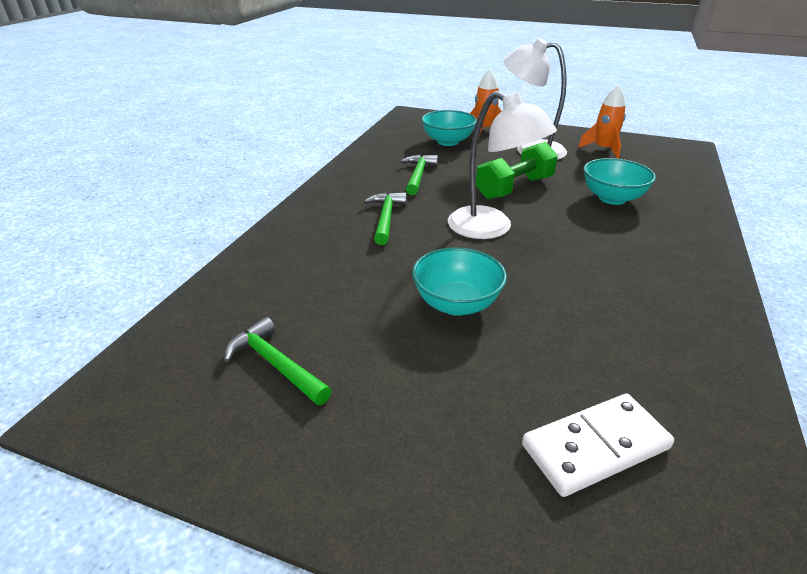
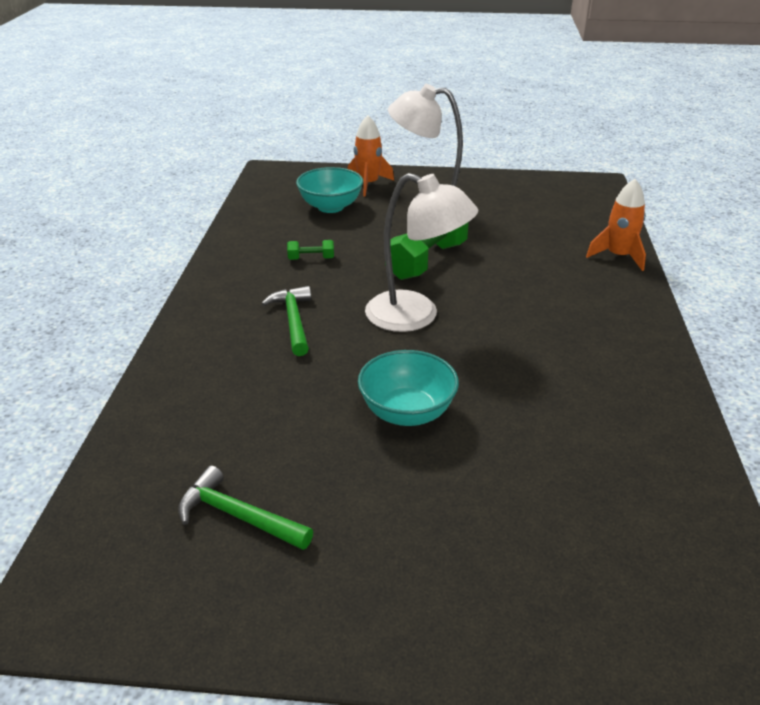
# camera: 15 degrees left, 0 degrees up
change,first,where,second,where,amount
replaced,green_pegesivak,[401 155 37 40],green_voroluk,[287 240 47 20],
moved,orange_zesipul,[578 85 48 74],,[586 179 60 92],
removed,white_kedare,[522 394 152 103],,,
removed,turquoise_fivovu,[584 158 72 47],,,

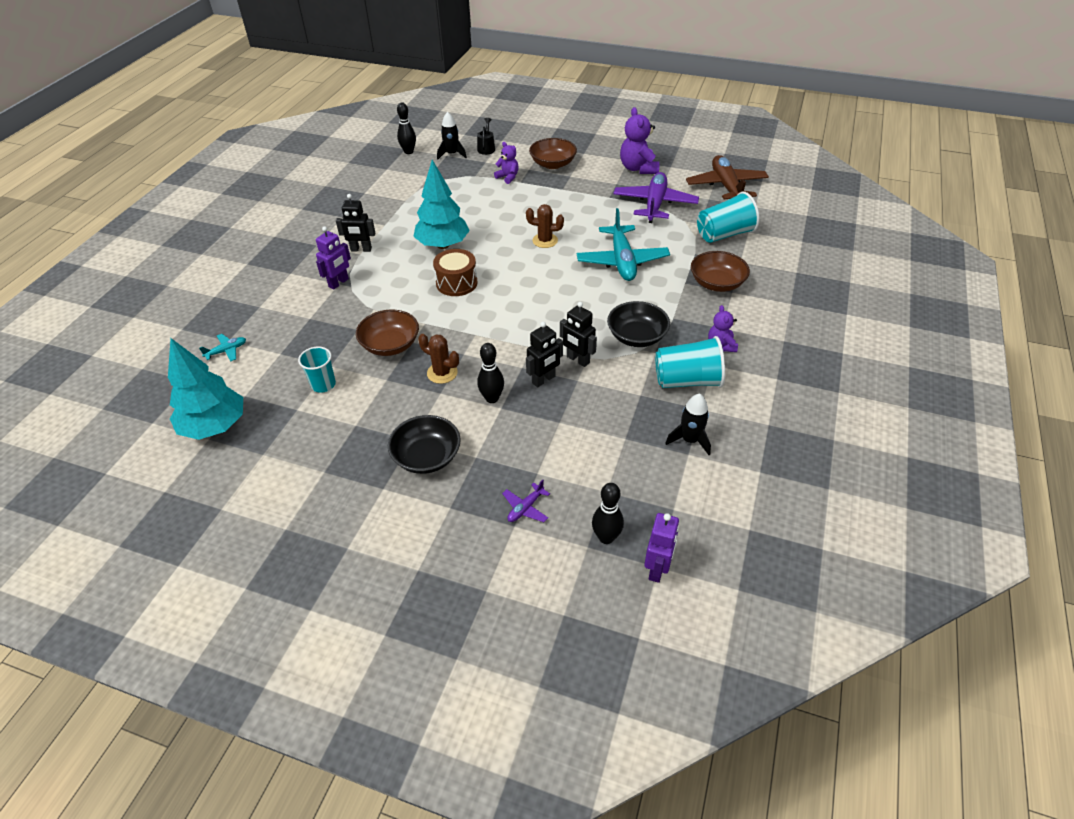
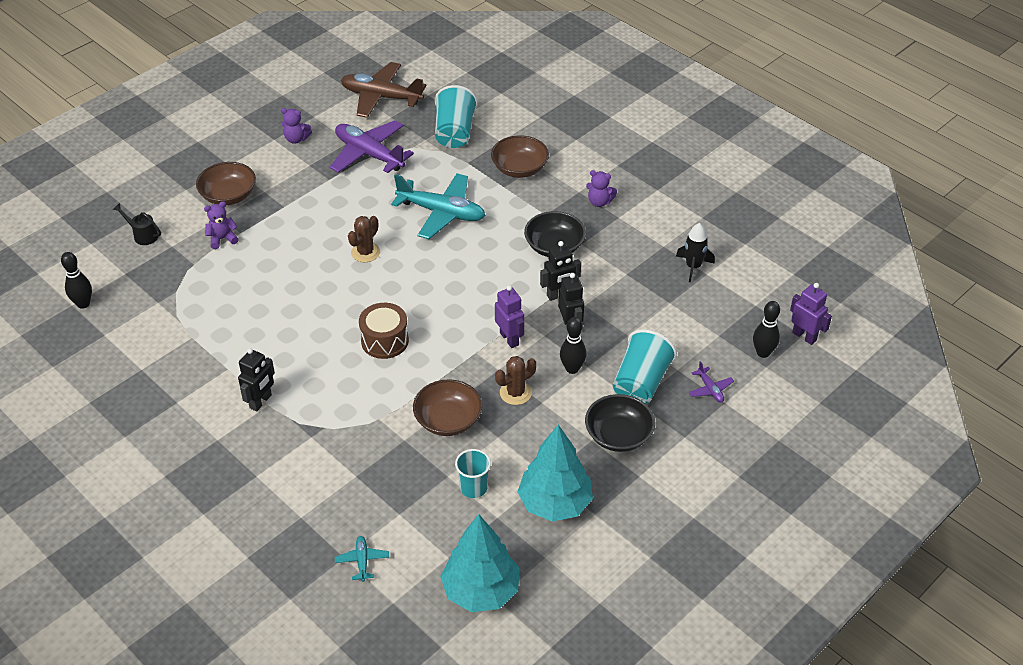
# camera: 65 degrees left, 0 degrees up
change,first,where,second,where,amount
resized,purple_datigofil,[620 107 39 67],,[281 108 31 36],x0.58
moved,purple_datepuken,[316 226 35 63],,[495 285 29 63],
moved,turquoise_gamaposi,[413 160 57 89],,[517 425 76 97],
moved,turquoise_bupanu,[655 336 70 52],,[613 329 64 75],
removed,black_zesipul,[437 112 30 47],,,

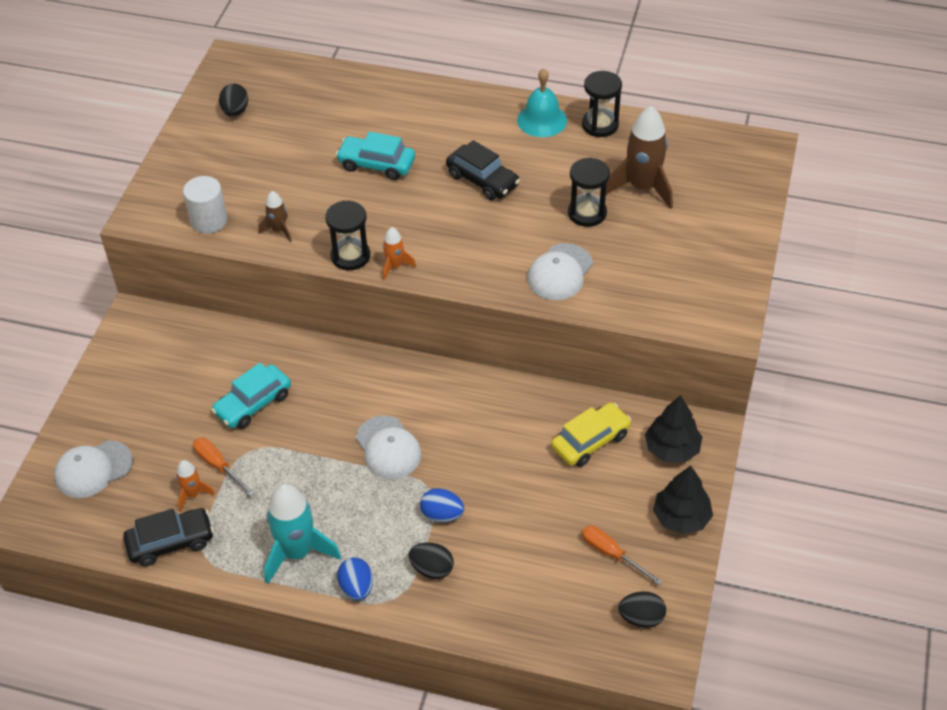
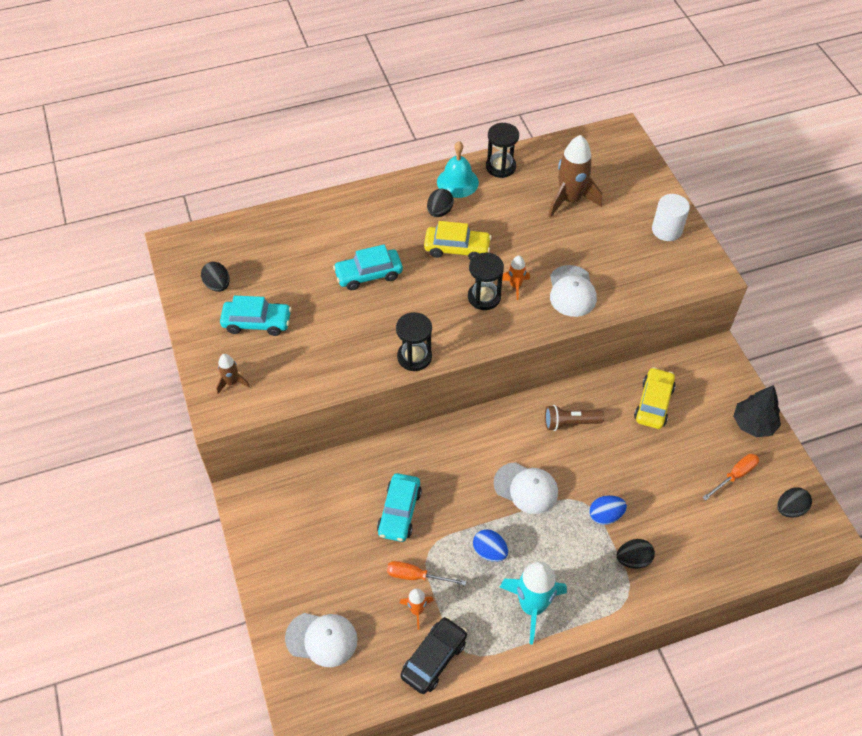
# camera: 35 degrees left, 5 degrees up
change,first,where,second,where,amount
moved,brown_zesipul,[258 191 34 51],,[216 354 34 40],
added,,,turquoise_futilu,[220 295 72 41],
turned,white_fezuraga,[54 440 79 58],,[285 613 73 54],105 degrees counterclockwise
recoloured,black_futilu,[446 140 74 60],yellow_futilu,[424 221 68 39],
added,,,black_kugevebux,[427 189 27 28],
moved,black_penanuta,[568 158 42 69],,[468 252 36 58],
moved,blue_kugevebux,[337 557 36 44],,[473 529 35 33],
moved,orange_zesipul,[382 227 34 54],,[502 256 28 44],
added,,,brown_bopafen,[545 405 59 26],
moved,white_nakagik,[183 176 44 58],,[652 194 38 47],
turned,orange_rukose,[582 526 81 59],,[702 454 57 47],135 degrees clockwise
removed,black_gamaposi,[645 395 57 68],,,

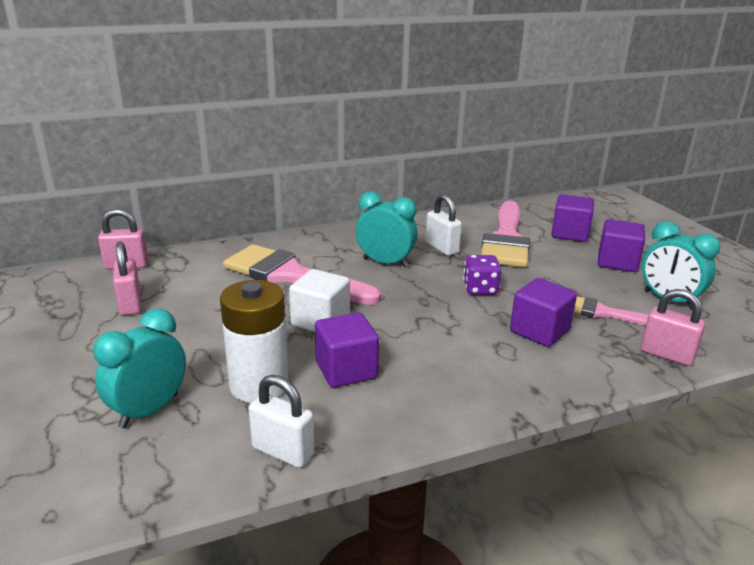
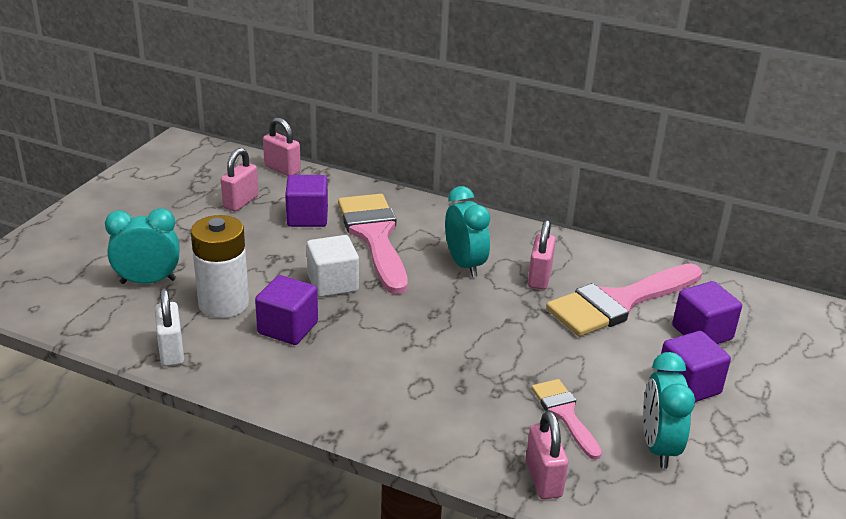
# camera: 45 degrees right, 5 degrees up
change,first,where,second,where,amount
moved,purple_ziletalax,[510 278 67 69],,[285 175 43 52],
recoloured,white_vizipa,[425 194 37 62],pink_vizipa,[528 220 28 70],
removed,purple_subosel,[463 255 38 40],,,

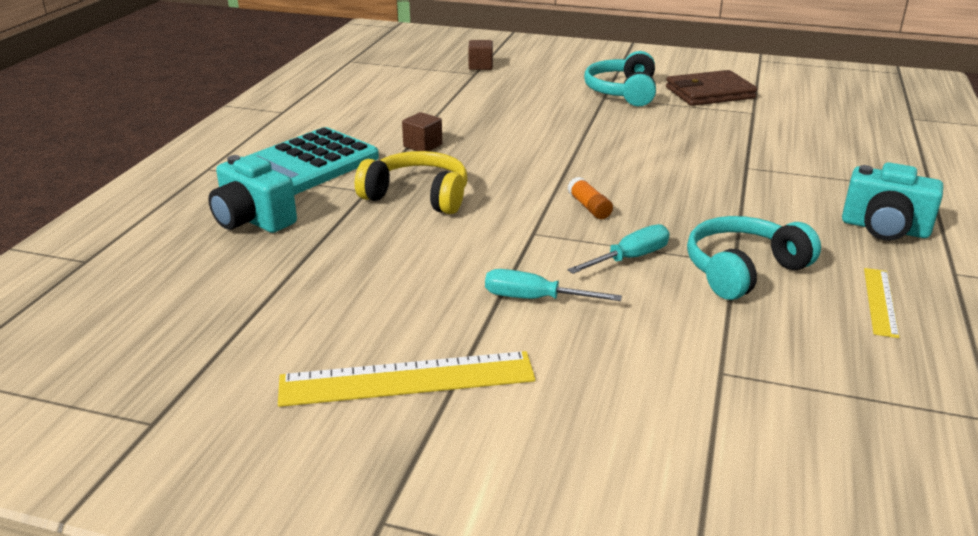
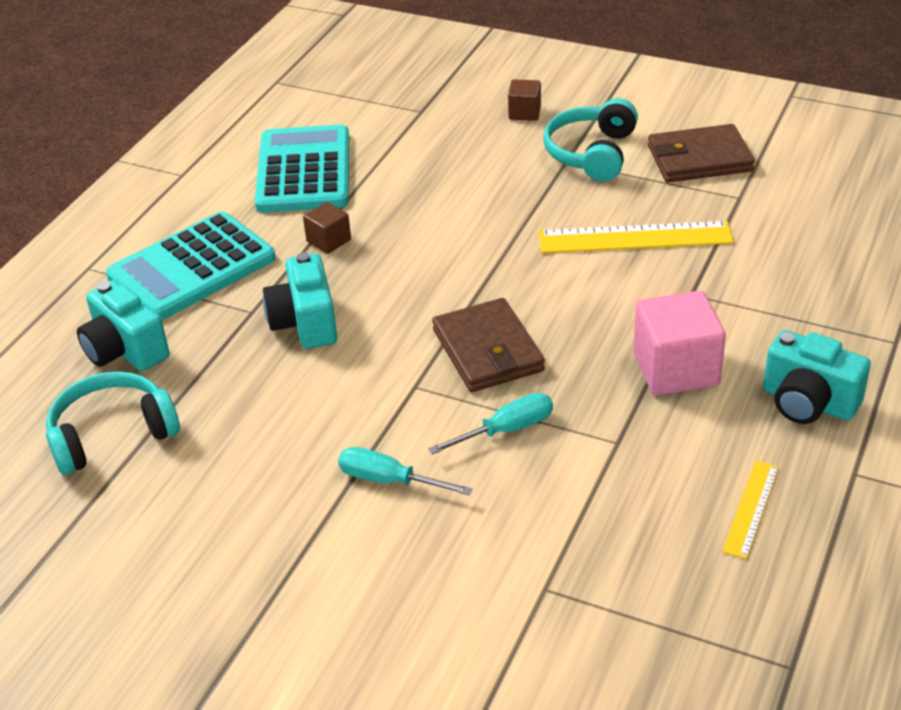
# camera: 10 degrees right, 10 degrees up
change,first,where,second,where,amount
moved,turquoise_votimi,[687 216 134 84],,[46 372 134 103],
added,,,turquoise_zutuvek,[255 125 94 88],
replaced,yellow_votimi,[355 151 112 63],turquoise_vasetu,[263 252 74 97],
replaced,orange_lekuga,[568 177 45 42],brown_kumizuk,[432 298 113 94],
moved,brown_ziletalax,[468 40 25 30],,[508 80 33 41],
moved,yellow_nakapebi,[278 351 258 56],,[539 221 195 32],
added,,,pink_ziletalax,[634 291 92 105],

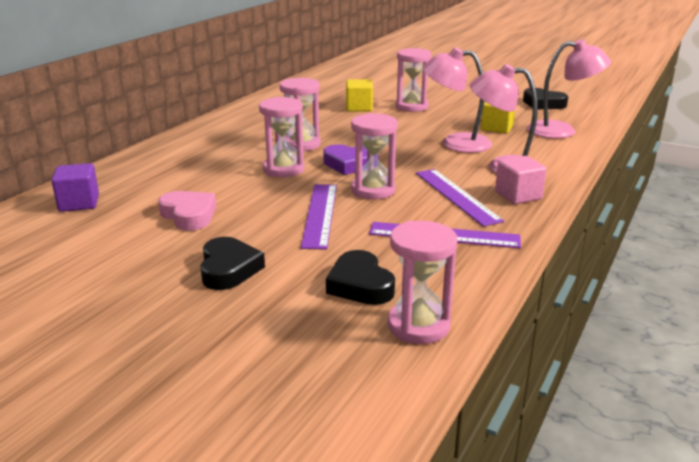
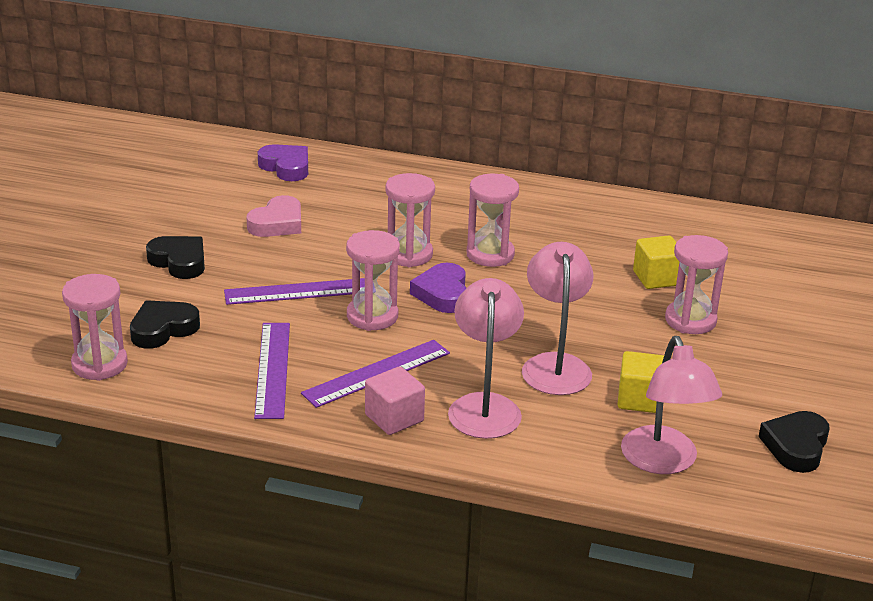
# camera: 75 degrees right, 5 degrees up
change,first,where,second,where,amount
turned,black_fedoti,[200 237 65 53],,[146 236 59 43],120 degrees counterclockwise
replaced,purple_ziletalax,[51 163 48 49],purple_fedoti,[258 144 50 37],

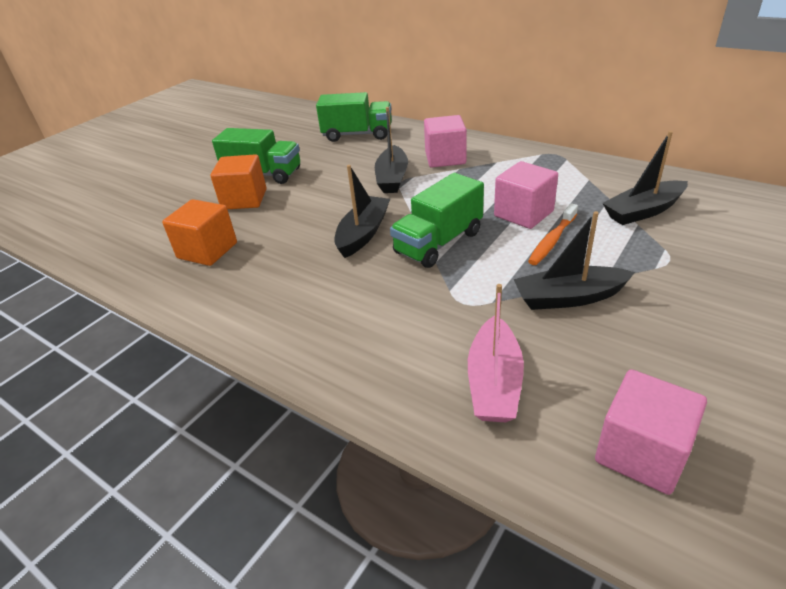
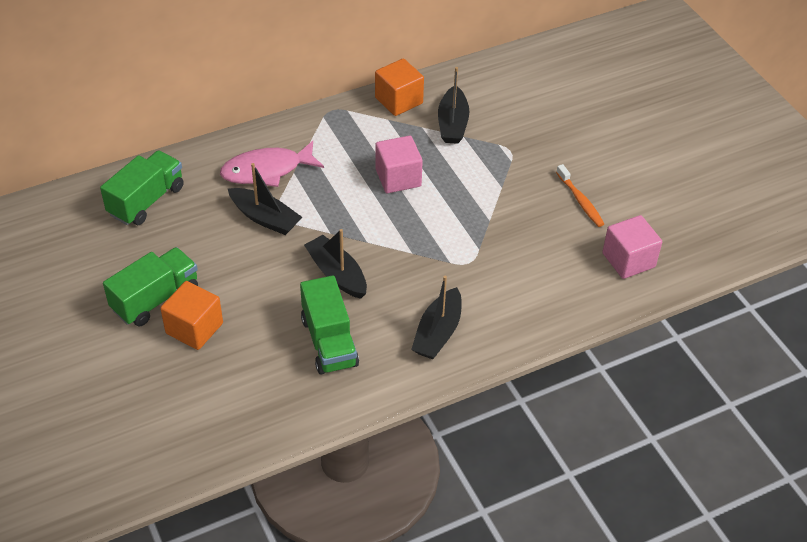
# camera: 65 degrees left, 10 degrees up
change,first,where,second,where,amount
replaced,pink_ziletalax,[424 115 43 53],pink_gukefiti,[220 141 104 46],
moved,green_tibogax,[390 173 94 95],,[300 275 59 100],
moved,orange_ziletalax,[162 199 75 67],,[375 58 49 58],
moved,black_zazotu,[514 211 121 99],,[411 276 51 83],
moved,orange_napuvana,[528 203 50 62],,[556 164 48 63],
removed,pink_zazotu,[468 284 56 138],,,

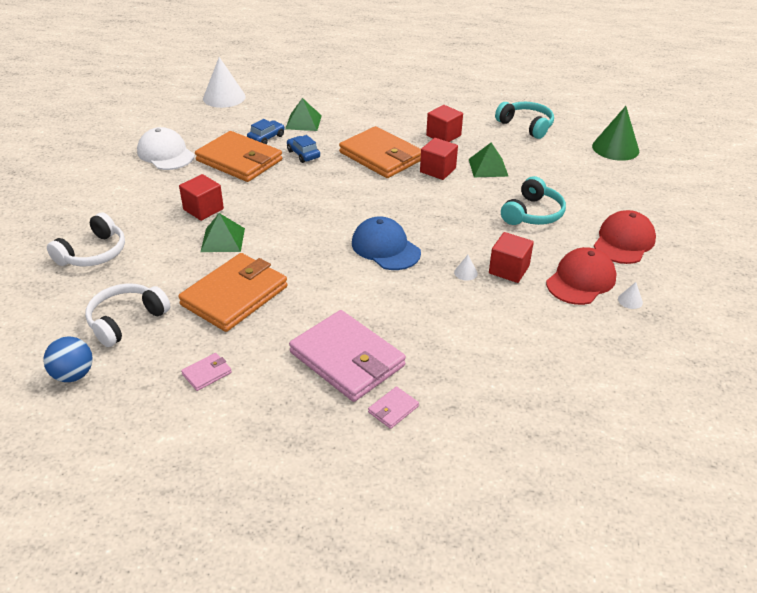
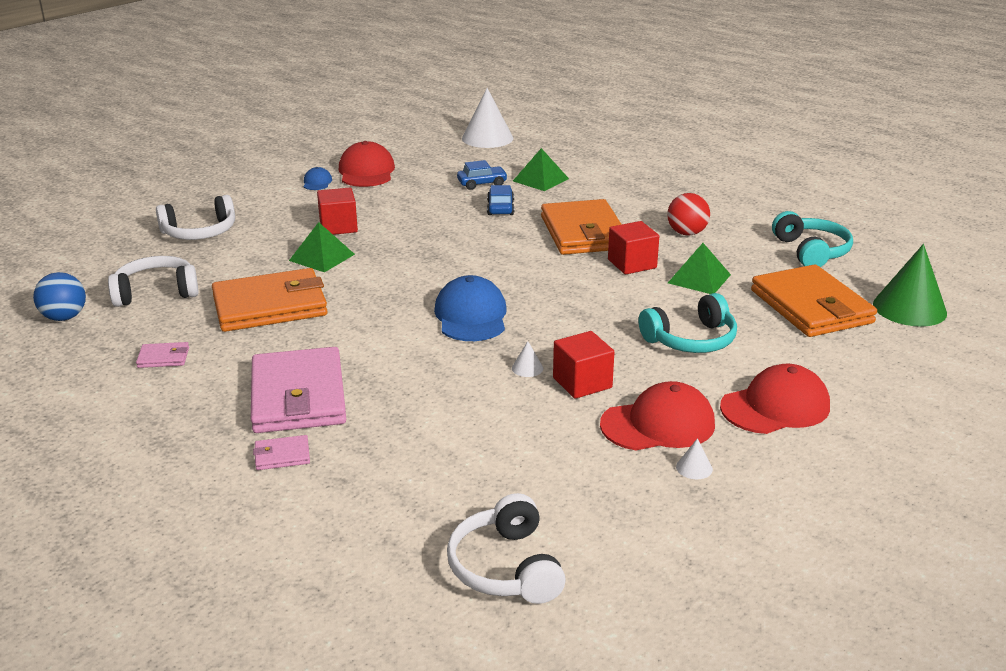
# camera: 35 degrees right, 10 degrees down
change,first,where,second,where,amount
added,,,blue_fezuraga,[304 167 28 23],
recoloured,white_fezuraga,[137 127 58 43],red_fezuraga,[339 141 56 46],
added,,,white_votimi,[447 493 119 111],
replaced,red_ziletalax,[426 105 37 37],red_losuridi,[667 193 43 43],
moved,orange_kumizuk,[195 131 87 51],,[751 264 126 73],

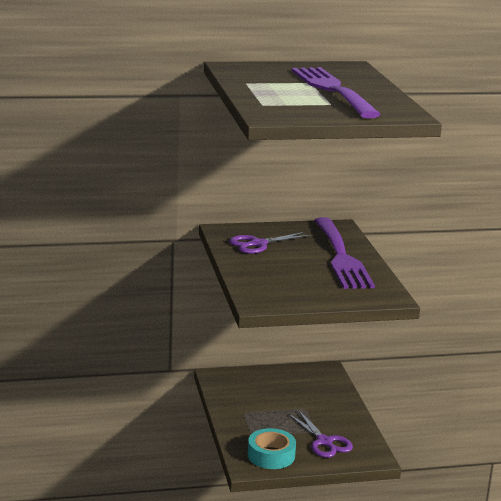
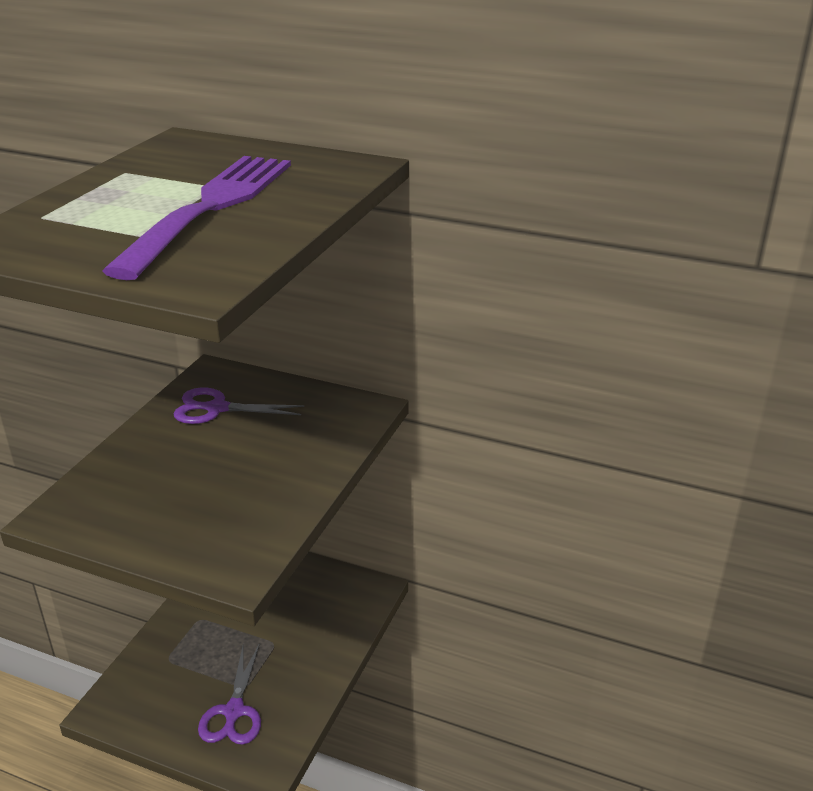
# camera: 35 degrees right, 10 degrees up
change,first,where,second,where,amount
removed,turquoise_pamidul,[248 428 48 41],,,
removed,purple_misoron,[314 217 61 72],,,

